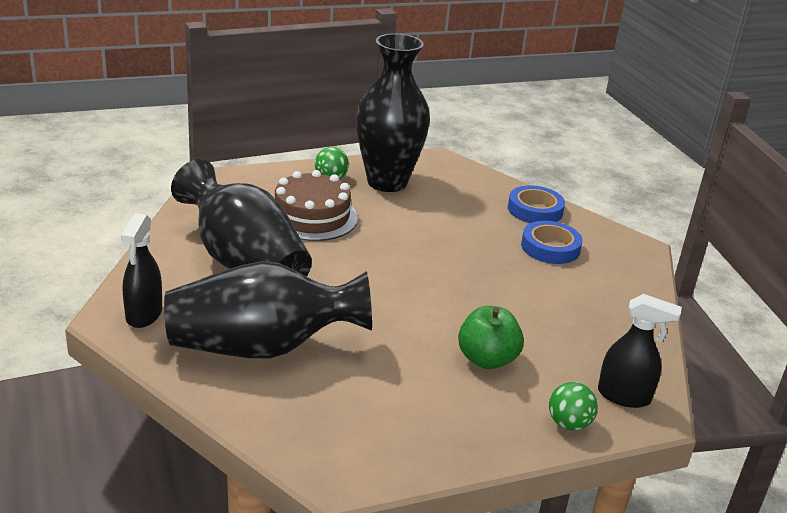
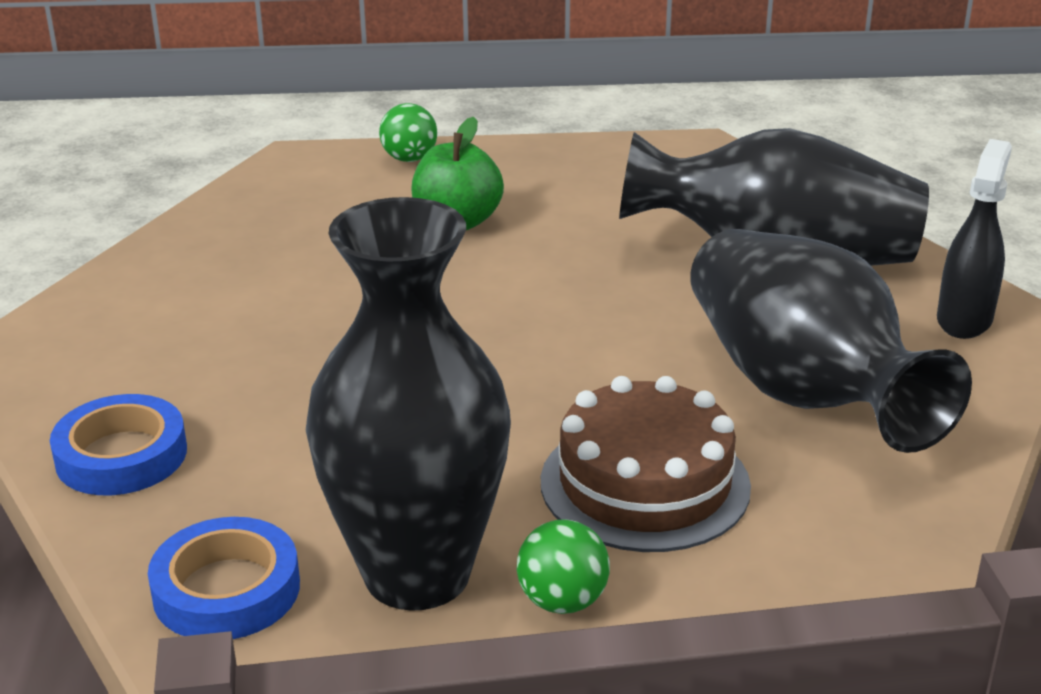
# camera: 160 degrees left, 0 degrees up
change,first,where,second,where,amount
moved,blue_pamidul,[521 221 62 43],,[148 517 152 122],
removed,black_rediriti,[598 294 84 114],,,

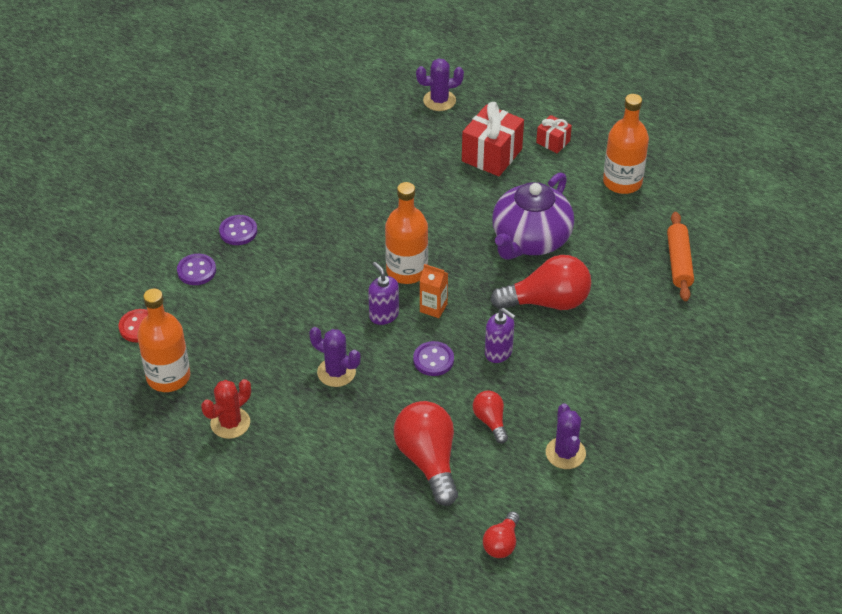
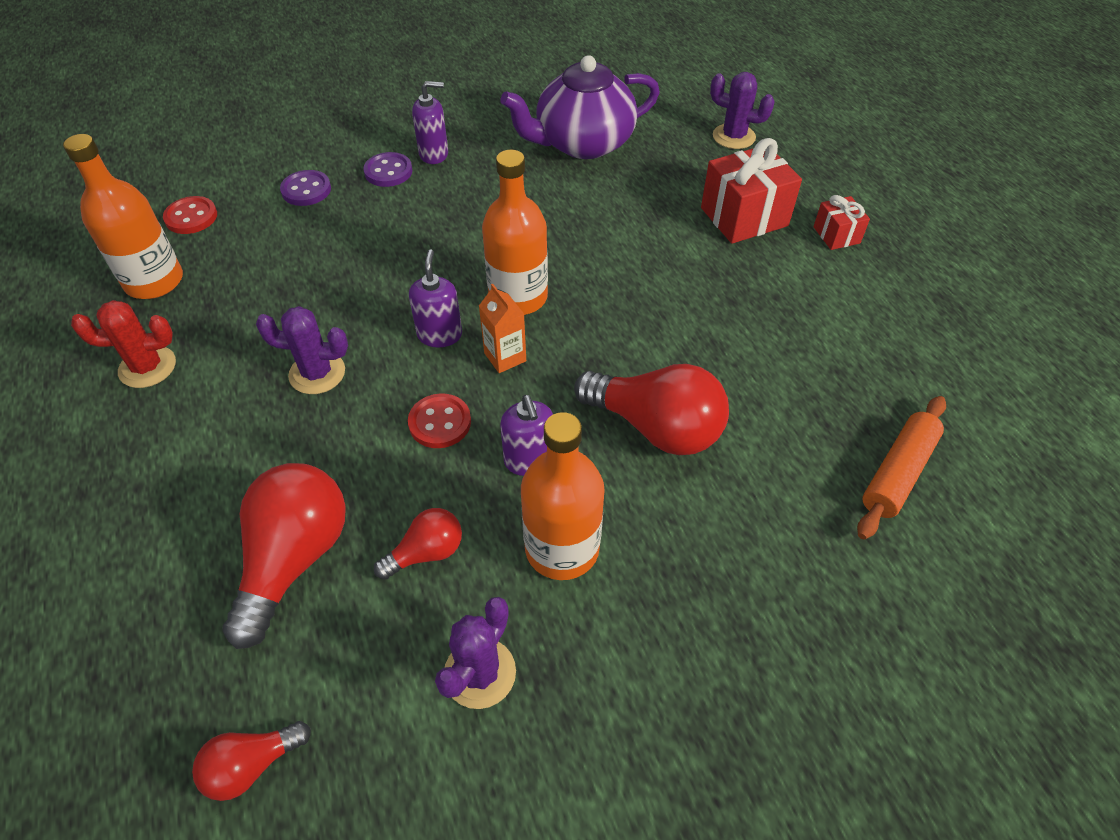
# camera: 35 degrees right, 5 degrees up
change,first,where,second,where,amount
turned,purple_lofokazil,[309 327 52 60],,[256 306 92 88],60 degrees counterclockwise
turned,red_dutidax,[473 390 35 54],,[374 508 88 72],45 degrees clockwise
recoloured,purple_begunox,[413 341 41 35],red_begunox,[408 393 63 55],
added,,,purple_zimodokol,[412 81 36 83],
moved,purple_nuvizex,[492 172 82 88],,[501 55 159 104],
moved,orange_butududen,[603 94 46 100],,[521 412 84 168],

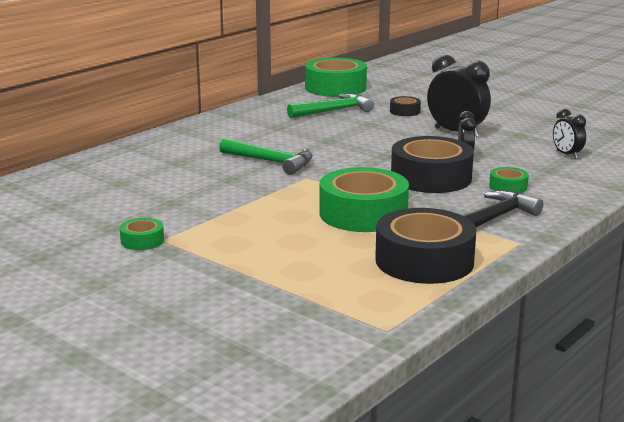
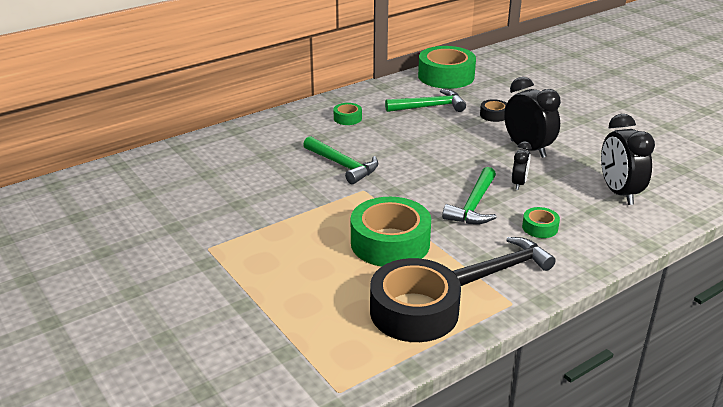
# camera: 15 degrees right, 10 degrees up
change,first,where,second,where,amount
moved,green_pamidul,[120 218 44 32],,[334 103 28 22],
replaced,black_pamidul,[391 136 83 57],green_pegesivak,[442 167 55 57],
resized,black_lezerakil,[553 109 33 50],,[601 114 54 91],x1.81

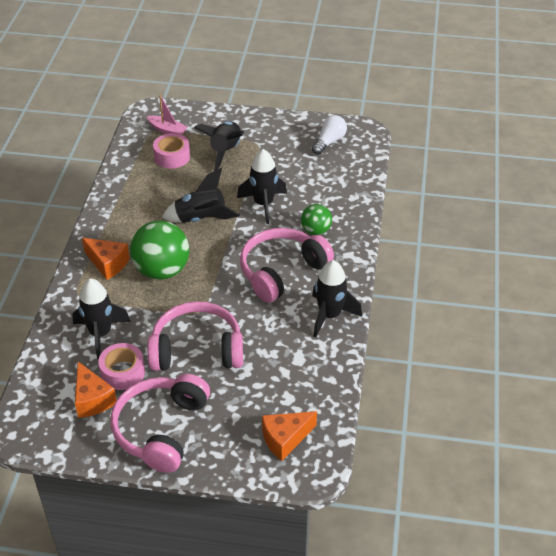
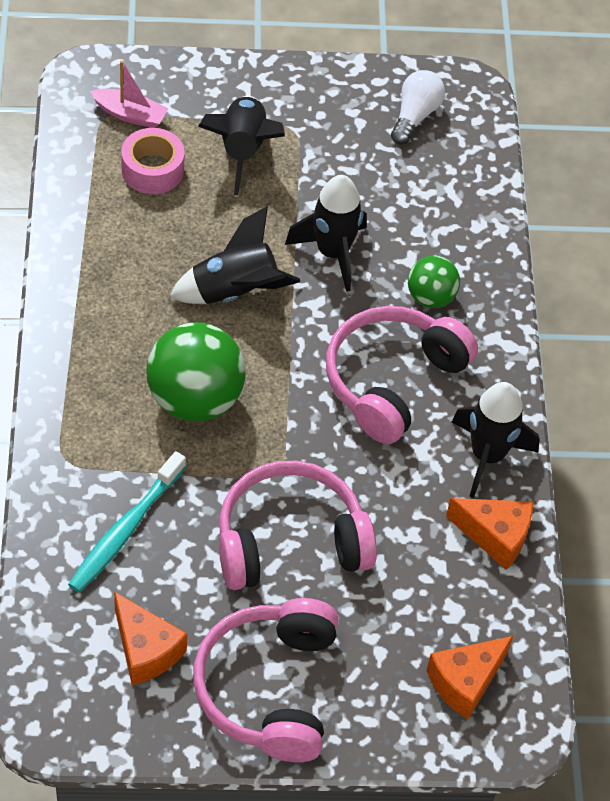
# camera: 15 degrees left, 10 degrees up
change,first,where,second,where,amount
replaced,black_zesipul,[72 278 59 82],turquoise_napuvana,[68 451 118 142],
moved,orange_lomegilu,[82 238 48 42],,[446 498 87 71],
removed,pink_pamidul,[98 343 47 47],,,

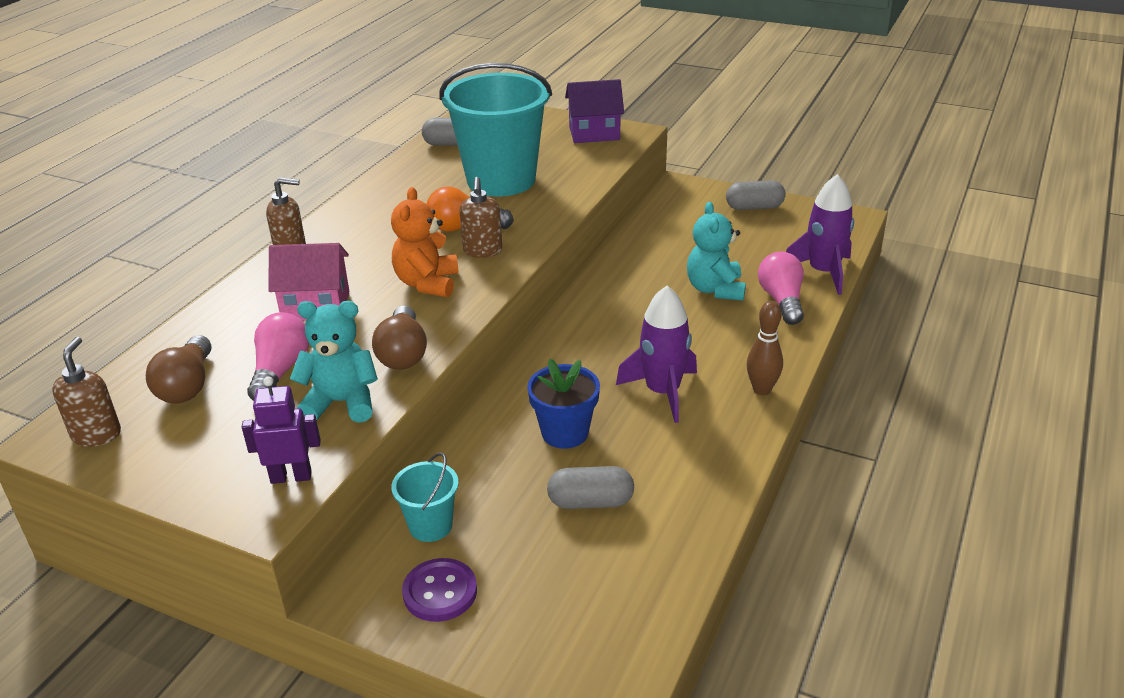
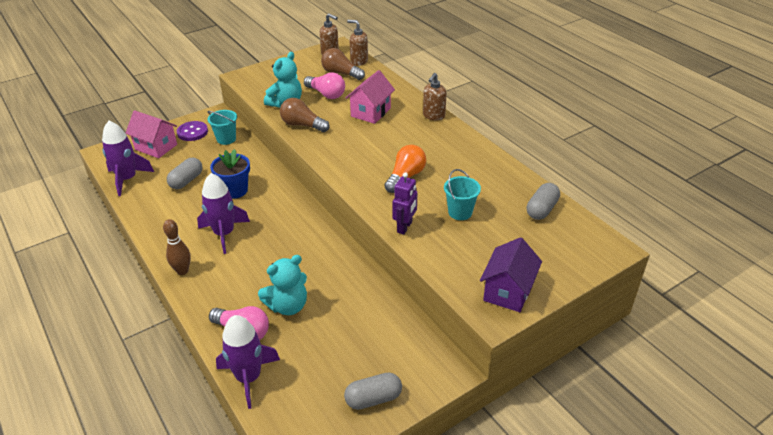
# camera: 120 degrees right, 5 degrees up
change,first,where,second,where,amount
added,,,purple_zesipul,[102 121 52 75],
added,,,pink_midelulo,[126 110 51 48],
turned,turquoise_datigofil,[687 202 59 99],,[258 255 49 60],120 degrees clockwise
turned,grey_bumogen,[726 180 60 30],,[344 372 58 38],45 degrees clockwise
moved,brown_zimodokol,[459 177 43 81],,[347 20 21 46],
moved,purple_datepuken,[242 376 79 108],,[392 172 25 63],
resized,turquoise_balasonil,[439 63 113 133],,[444 169 37 51],x0.44
removed,orange_datigofil,[391 187 68 110],,,

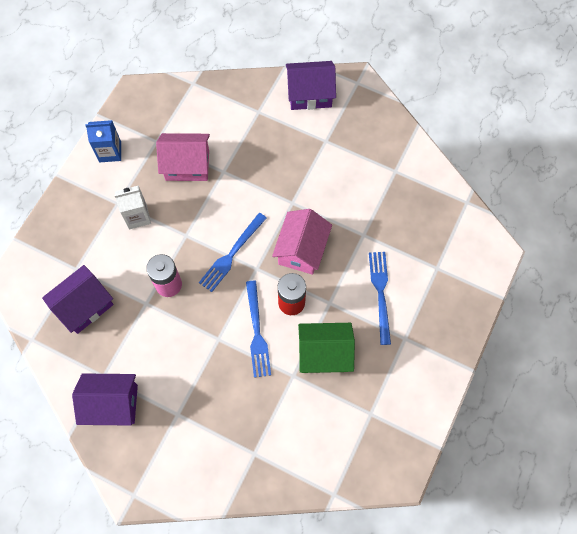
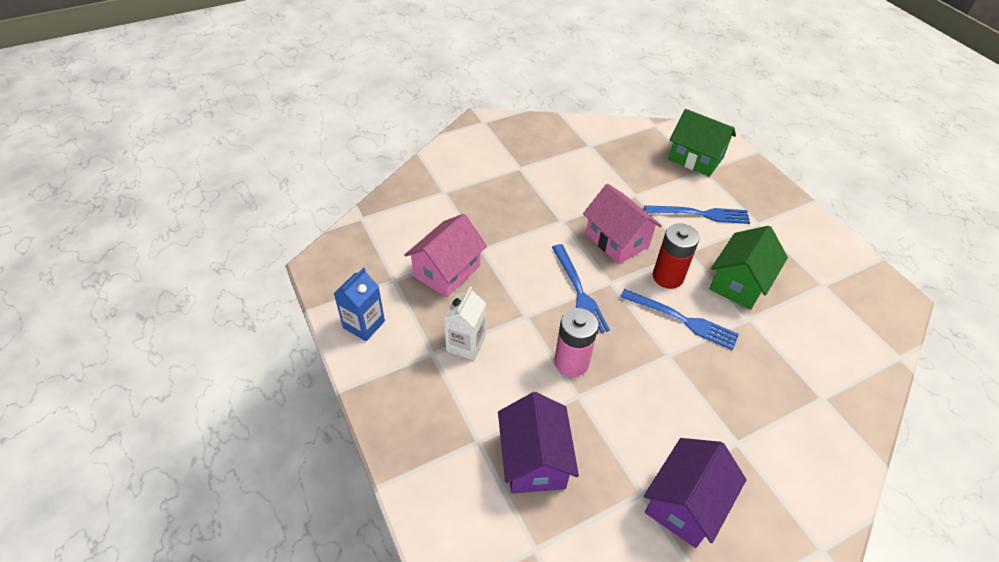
# camera: 55 degrees left, 20 degrees down
change,first,where,second,where,amount
turned,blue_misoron,[369 252 22 93],,[644 205 106 19],150 degrees clockwise
added,,,green_midelulo,[669 109 67 68],
removed,purple_midelulo,[286 61 50 49],,,

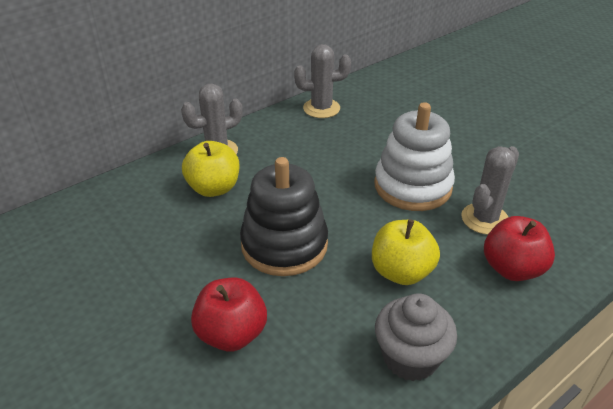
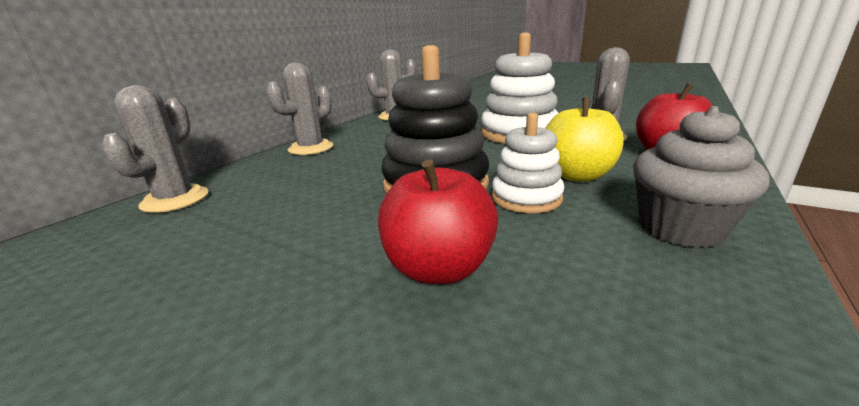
# camera: 20 degrees left, 15 degrees down
change,first,where,second,where,amount
added,,,grey_lofokazil,[102 85 106 128],
added,,,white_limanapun,[492 113 73 100],
removed,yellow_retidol,[182 141 58 56],,,

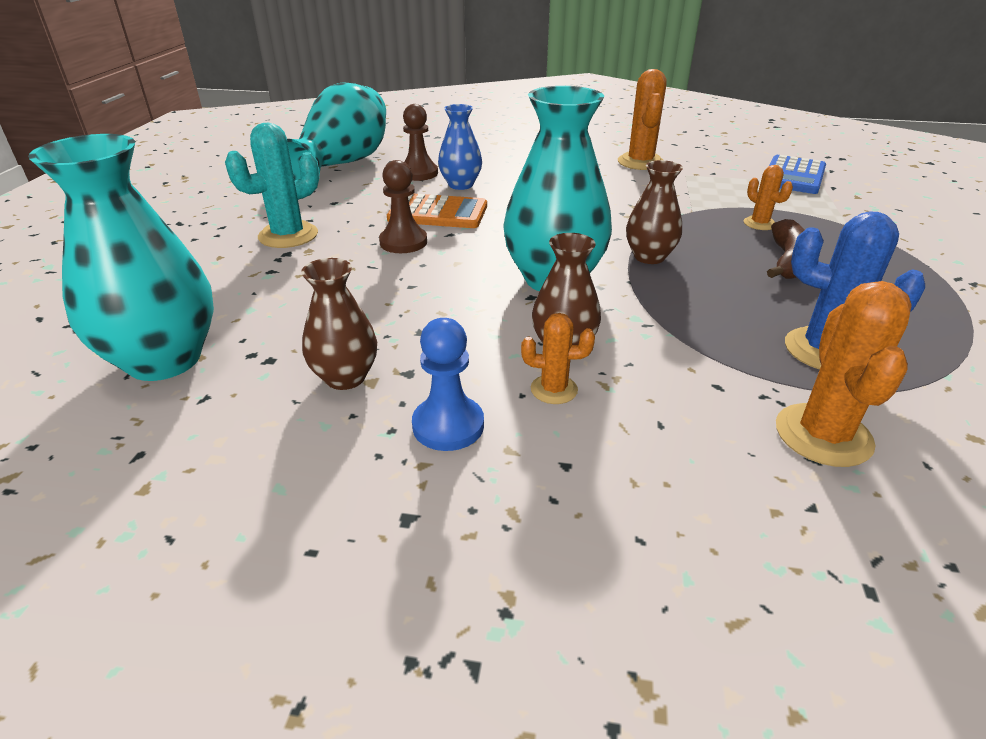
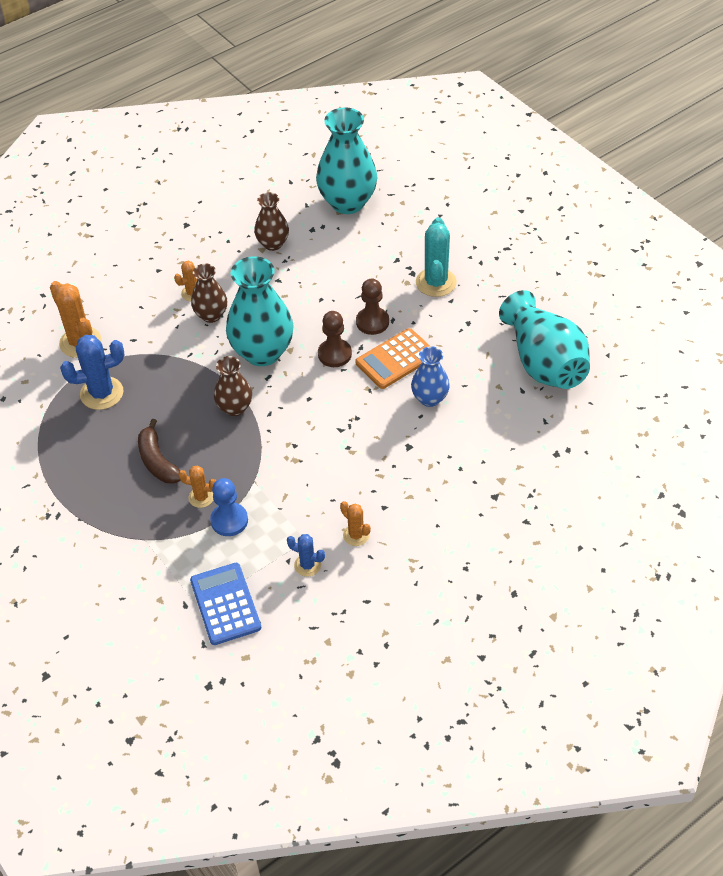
# camera: 135 degrees right, 15 degrees up
change,first,where,second,where,amount
moved,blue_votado,[412 318 72 133],,[210 478 38 58],
added,,,blue_lofokazil,[287 534 38 43],
moved,brown_votado,[403 104 35 77],,[318 311 34 56],
resized,orange_lofokazil,[618 69 49 101],,[340 501 31 45],x0.56

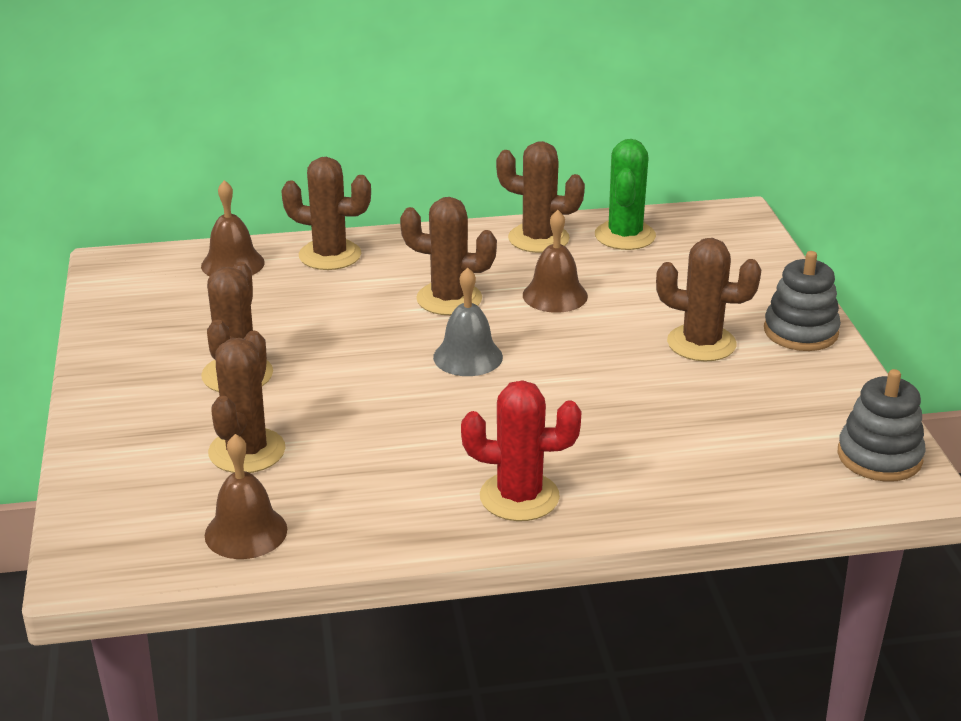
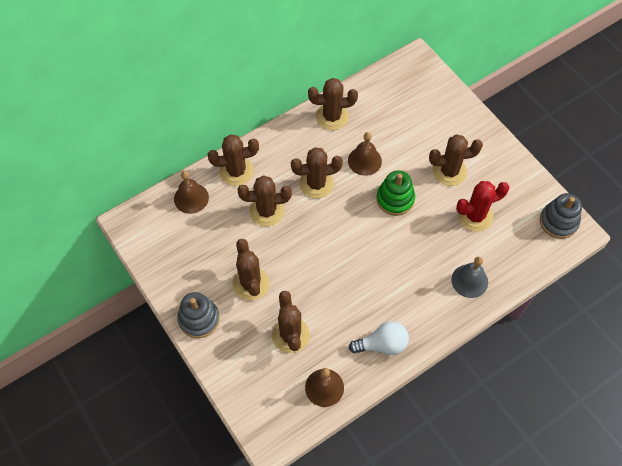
# camera: 25 degrees left, 30 degrees up
change,first,where,second,where,amount
moved,grey_limanapun,[764 251 77 100],,[178 292 42 46],
added,,,brown_lofokazil,[238 175 54 51],
added,,,white_dutidax,[349 321 60 34],
added,,,green_limanapun,[376 170 39 46],
moved,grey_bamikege,[433 267 70 109],,[451 257 37 41],
moved,red_lofokazil,[461 380 121 141],,[456 181 53 51],
removed,green_lofokazil,[595 139 61 111],,,

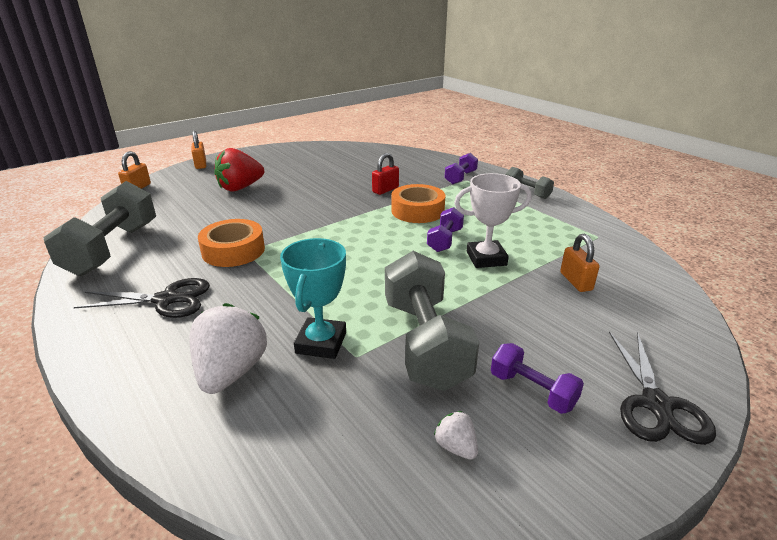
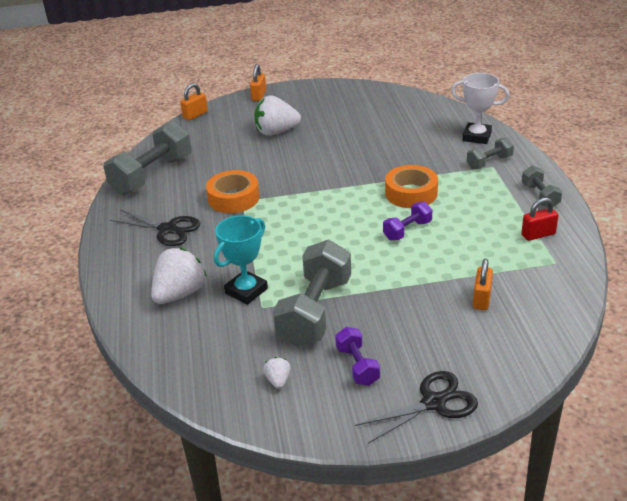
# camera: 30 degrees right, 5 degrees up
change,first,where,second,where,amount
recoloured,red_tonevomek,[214 148 50 44],white_tonevomek,[254 95 47 41],
turned,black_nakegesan,[609 331 107 114],,[355 371 123 73],150 degrees counterclockwise
moved,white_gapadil,[454 173 78 95],,[451 73 59 71],
recoloured,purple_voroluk,[445 153 33 31],grey_voroluk,[467 137 47 32],
moved,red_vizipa,[372 153 27 42],,[521 198 37 43],

